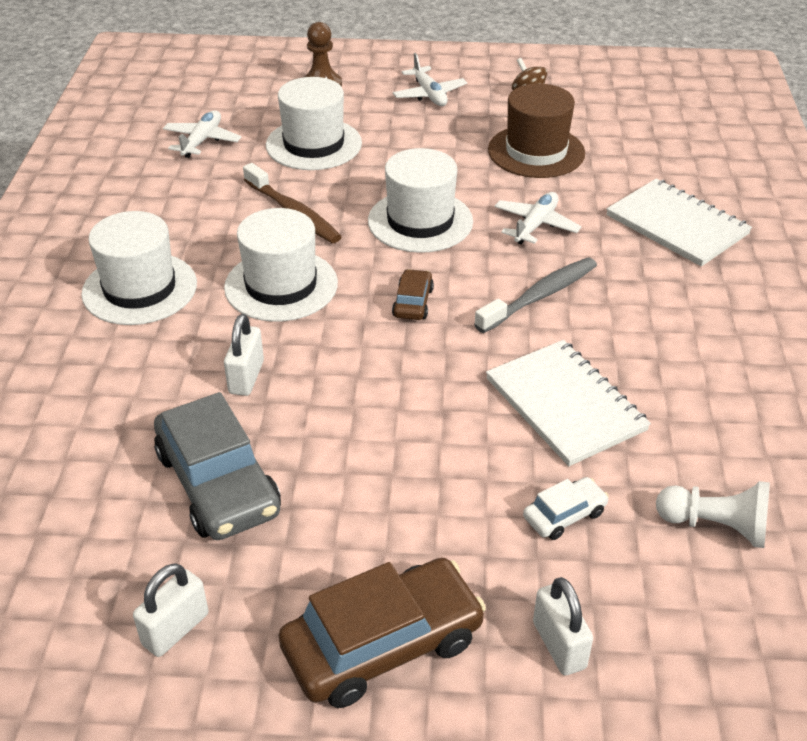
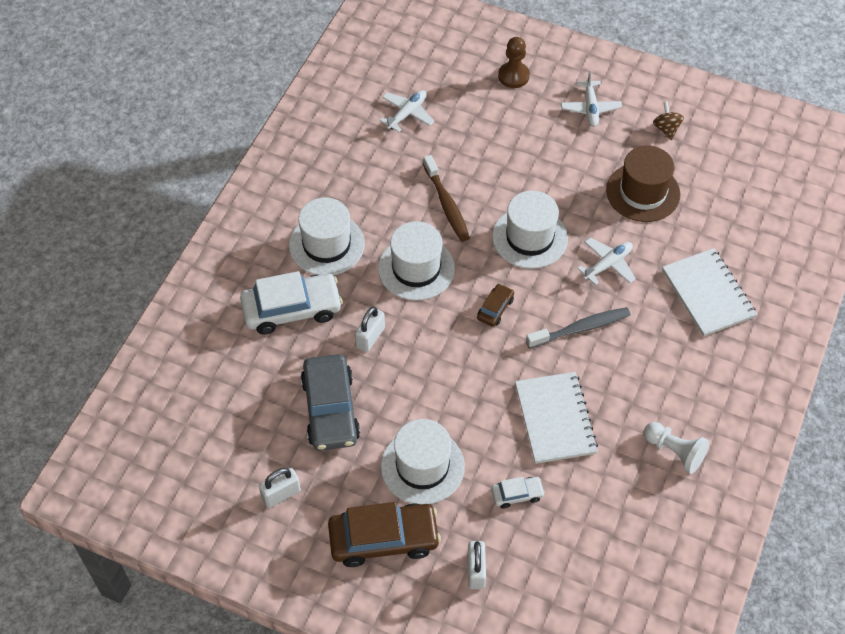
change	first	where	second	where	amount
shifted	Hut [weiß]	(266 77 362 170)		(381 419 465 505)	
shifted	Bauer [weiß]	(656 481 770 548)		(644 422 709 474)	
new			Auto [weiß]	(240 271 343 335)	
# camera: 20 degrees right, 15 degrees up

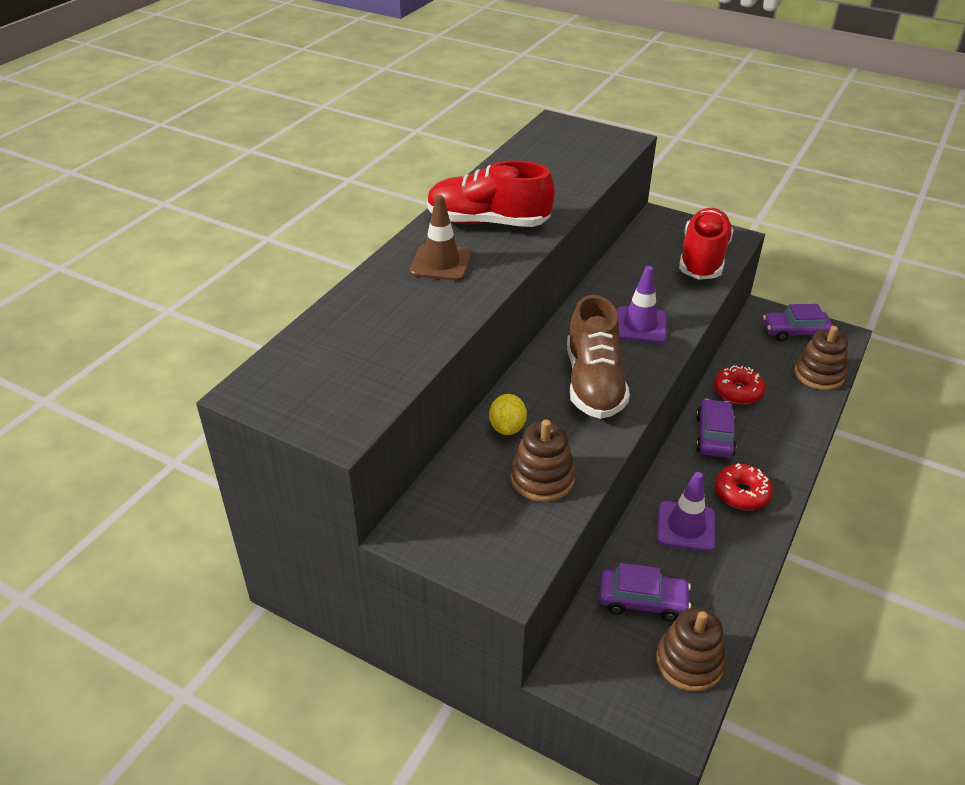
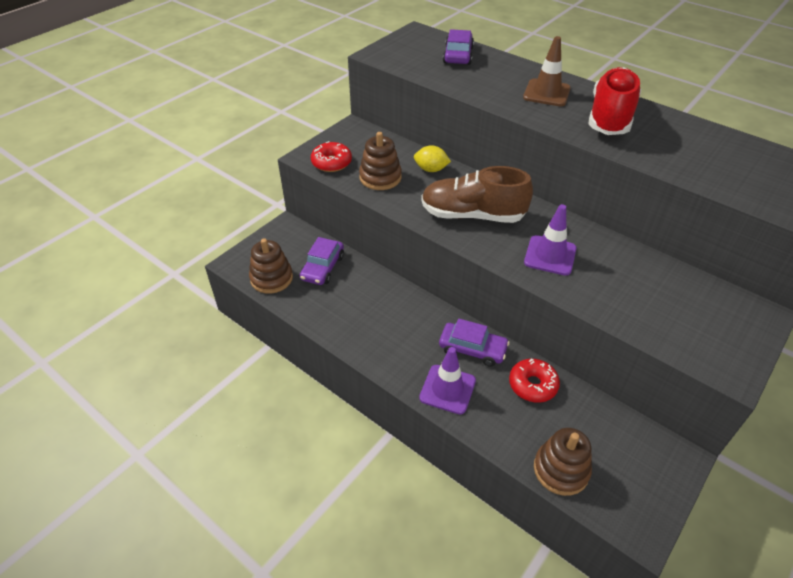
change	first	where	second	where	amount
gone	Schuh [rot]	(679 208 733 280)			
shifted	Auto [lila]	(763 304 833 341)		(443 29 474 65)	
shifted	Donut [rot]	(715 463 773 510)		(311 141 352 172)	
shifted	Leitkegel [lila]	(657 472 715 552)		(419 347 476 414)	
# camera: 100 degrees right, 5 degrees up

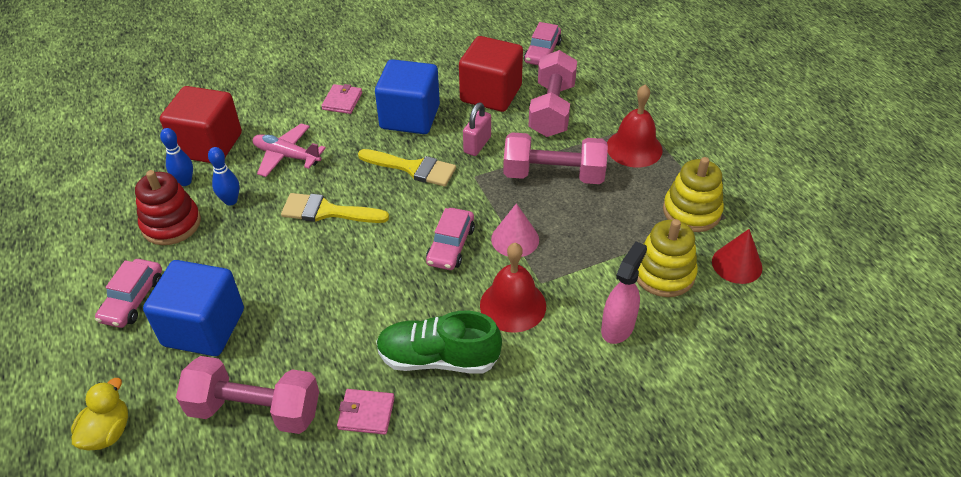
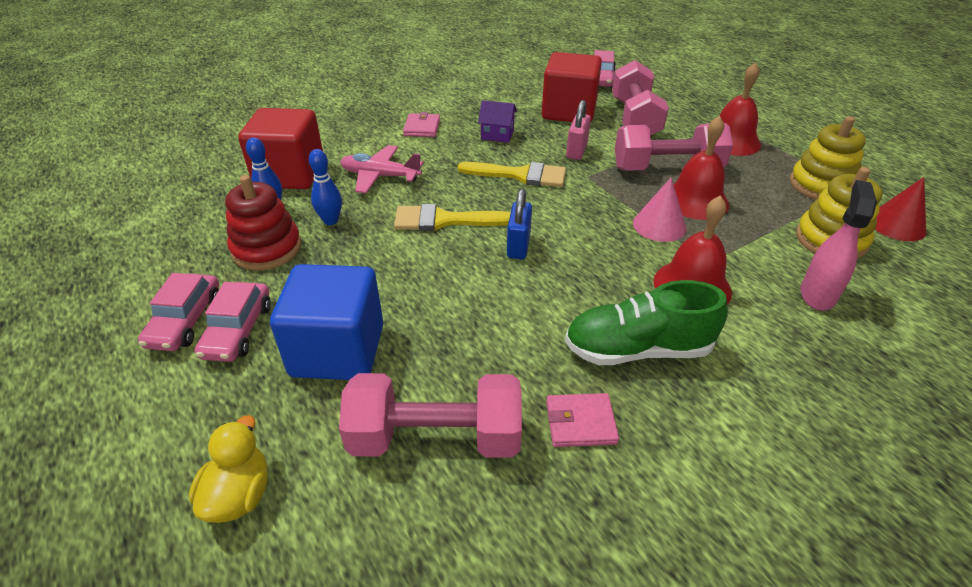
change	first	where	second	where	amount
swapped	Kubus [blau]	(375 59 440 134)	Haus [lila]	(478 100 517 143)	
shifted	Auto [rosa]	(426 208 475 270)		(138 273 219 351)	
new			Glocke [rot]	(673 116 729 220)	
new			Vorhängeschloss [blau]	(507 189 532 259)	
# camera: 10 degrees left, 5 degrees down

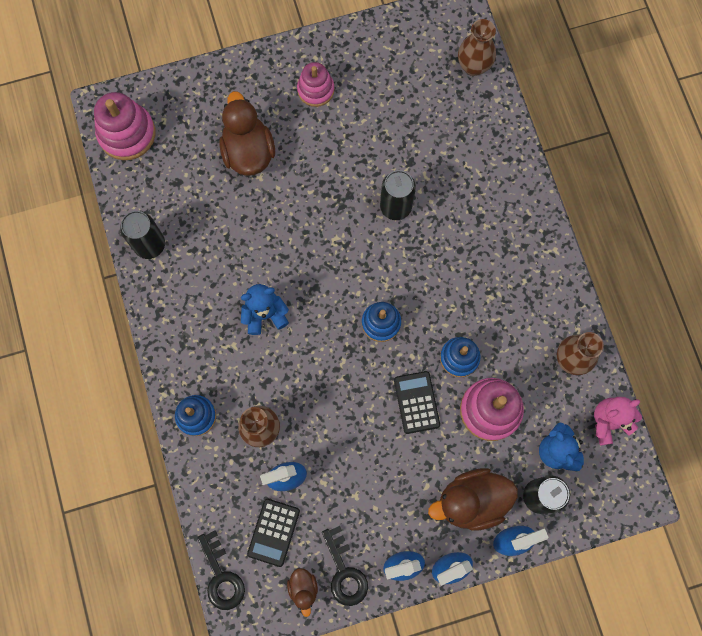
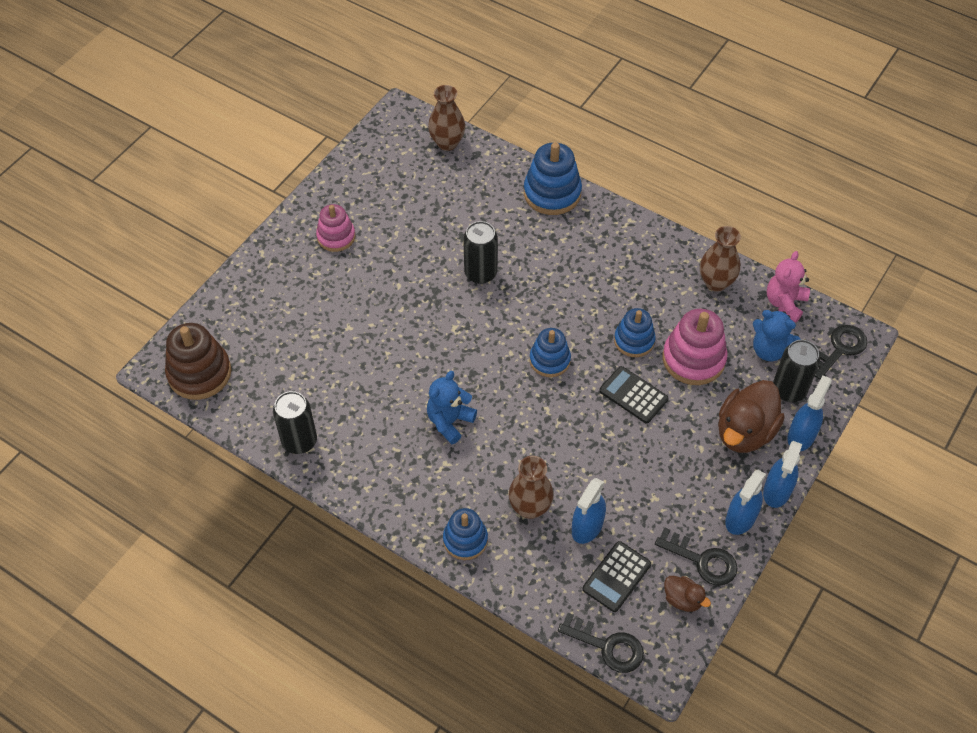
change	first	where	second	where	amount
gone	Ente [braun]	(219 91 275 176)			
repainted	Stapelspielzeug [rosa]	(94 92 156 160)	Stapelspielzeug [braun]	(165 323 231 400)	
rotated	Taschenrechner [schwarz]	(247 499 300 567)		(583 541 651 612)	60 degrees clockwise
new			Stapelspielzeug [blau]	(524 142 582 215)	
new			Schlüssel [schwarz]	(814 325 867 380)	
# camera: 40 degrees left, 20 degrees down

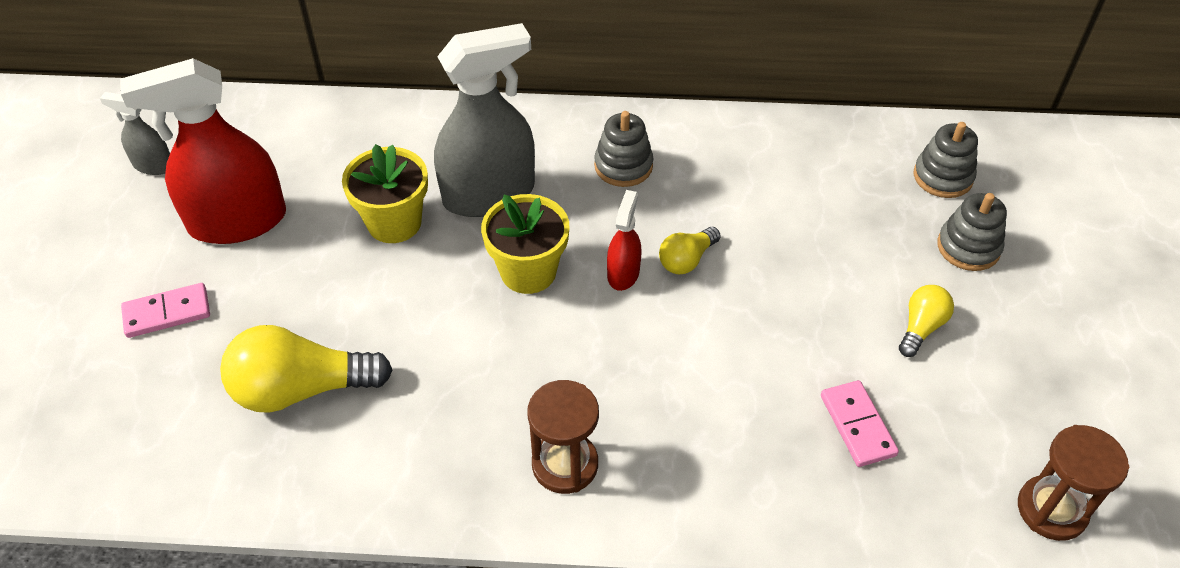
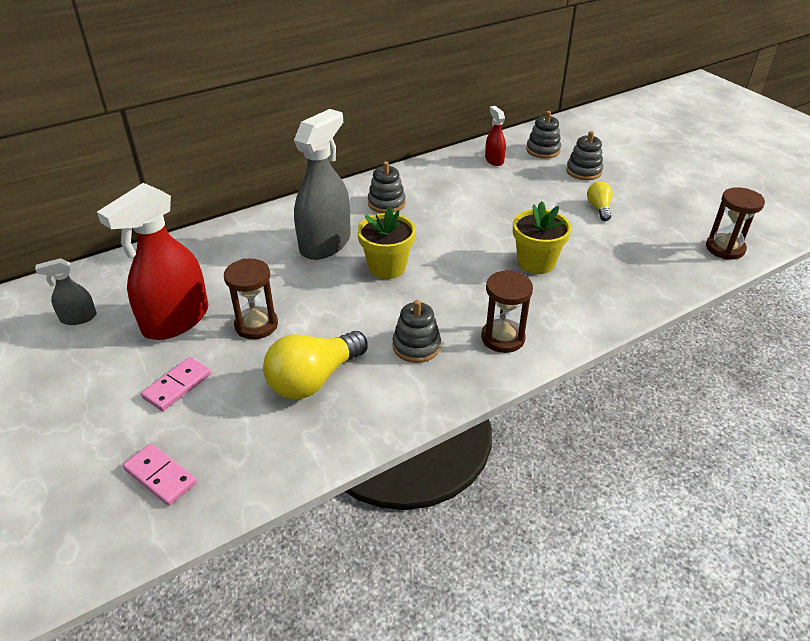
change	first	where	second	where	amount
shifted	Blumentopf [gelb]	(342 144 428 243)		(513 201 572 274)	
shifted	Sprühflasche [rot]	(607 190 641 291)		(485 106 506 166)	
gone	Glühbirne [gelb]	(659 227 721 274)			
shifted	Dominostein [rosa]	(821 380 899 467)		(123 444 197 506)	
new			Sanduhr [braun]	(224 259 278 339)	
new			Stapelspielzeug [grau]	(392 300 441 363)	
# camera: 35 degrees left, 10 degrees down

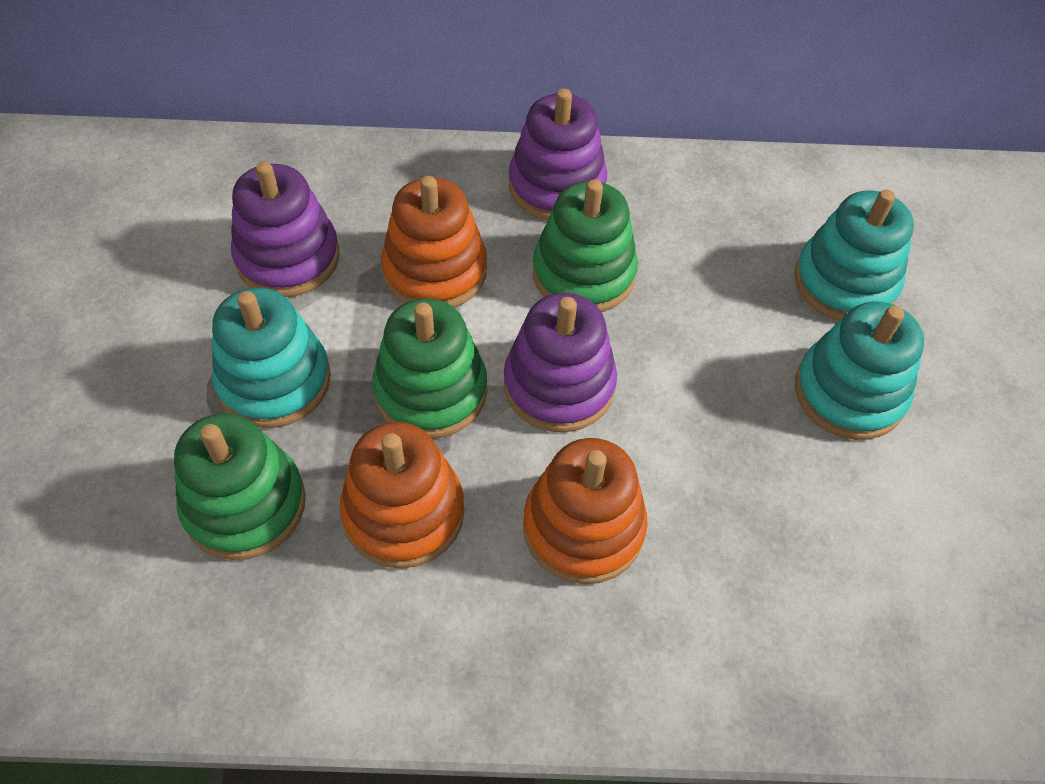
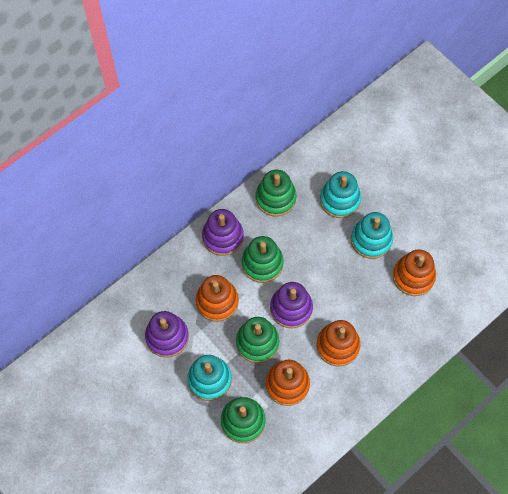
change	first	where	second	where	amount
new			Stapelspielzeug [grün]	(256 170 297 217)	
new			Stapelspielzeug [orange]	(393 249 436 296)	
# camera: 40 degrees left, 10 degrees up

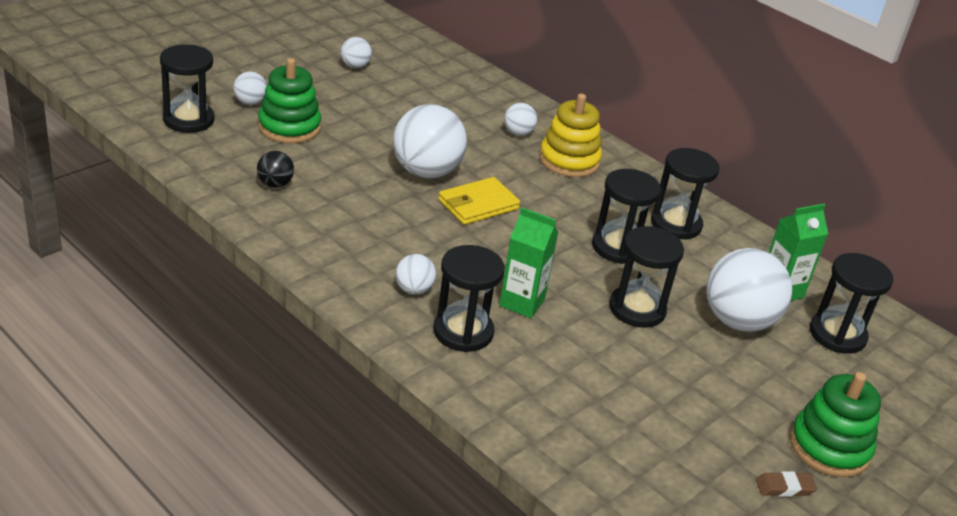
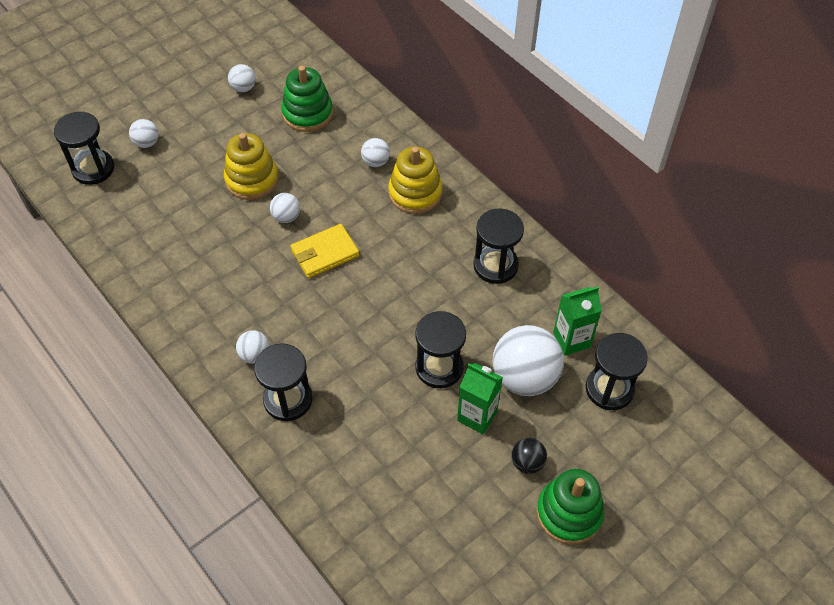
change	first	where	second	where	amount
shifted	Stapelspielzeug [grün]	(258 58 321 143)		(281 66 333 132)	
scaled	Ball [weiß]	(393 104 467 179)		(270 193 300 223)	x0.48
shifted	Ball [schwarz]	(257 151 294 188)		(512 438 547 474)	
gone	Sanduhr [schwarz]	(592 169 661 264)			
shifted	Getränkekarton [grün]	(499 207 559 318)		(457 363 503 434)	
gone	Radiergummi [braun]	(756 471 817 497)			
new			Stapelspielzeug [gelb]	(224 133 278 200)	
# camera: 10 degrees right, 20 degrees up

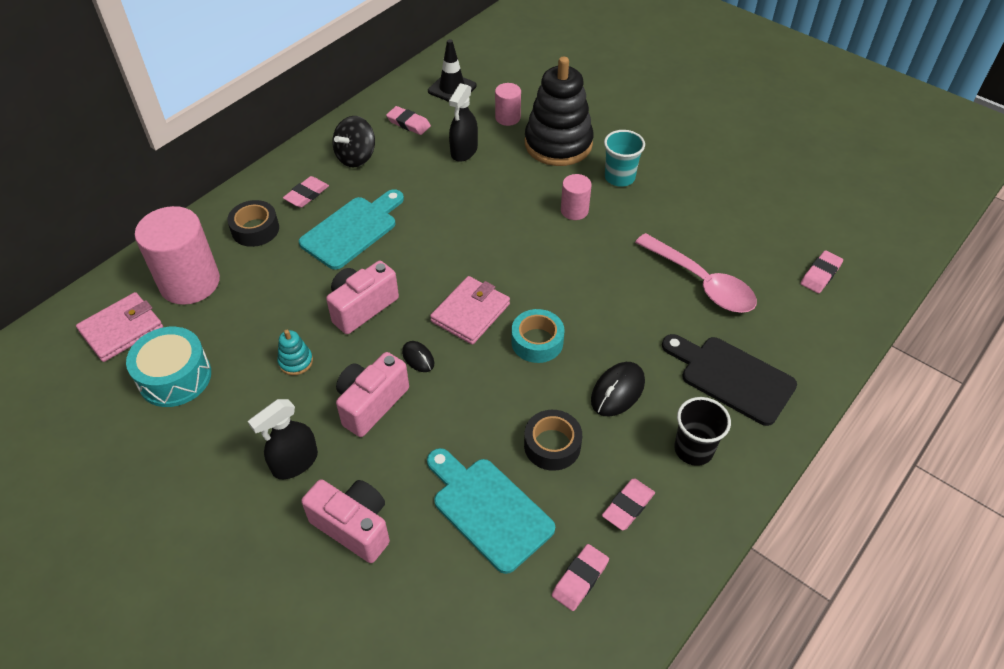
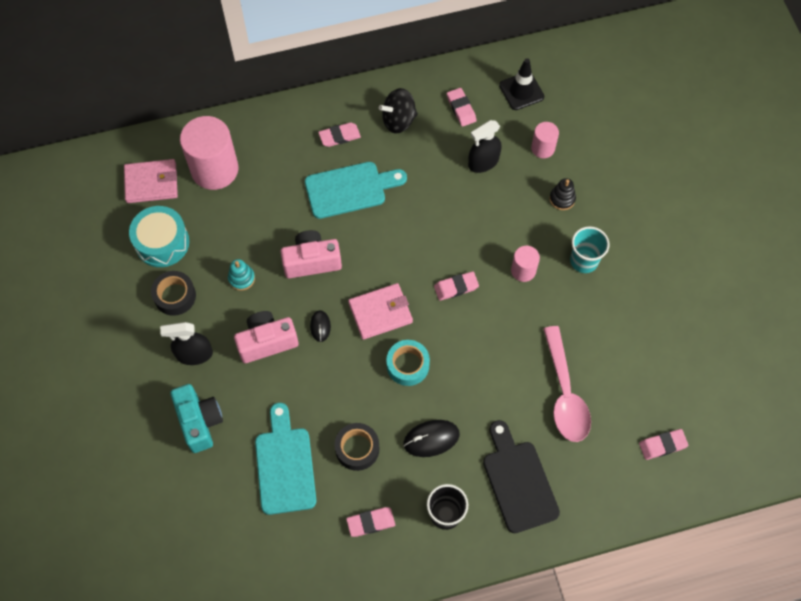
change	first	where	second	where	amount
scaled	Stapelspielzeug [schwarz]	(525 57 593 166)		(550 178 576 210)	x0.41
shifted	Klebeband [schwarz]	(227 200 279 247)		(151 271 196 316)	
repainted	Kamera [rosa]	(301 479 390 563)	Kamera [türkis]	(170 384 223 453)	
shifted	Radiergummi [rosa]	(552 544 609 611)		(434 271 479 301)	
# camera: 35 degrees right, 15 degrees up

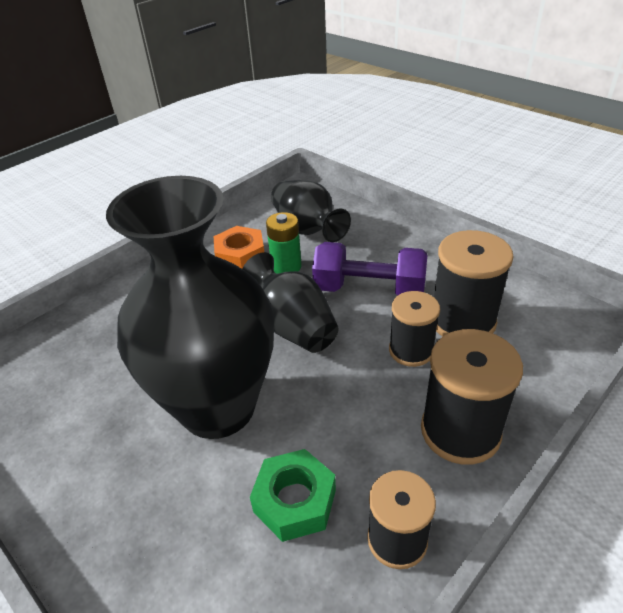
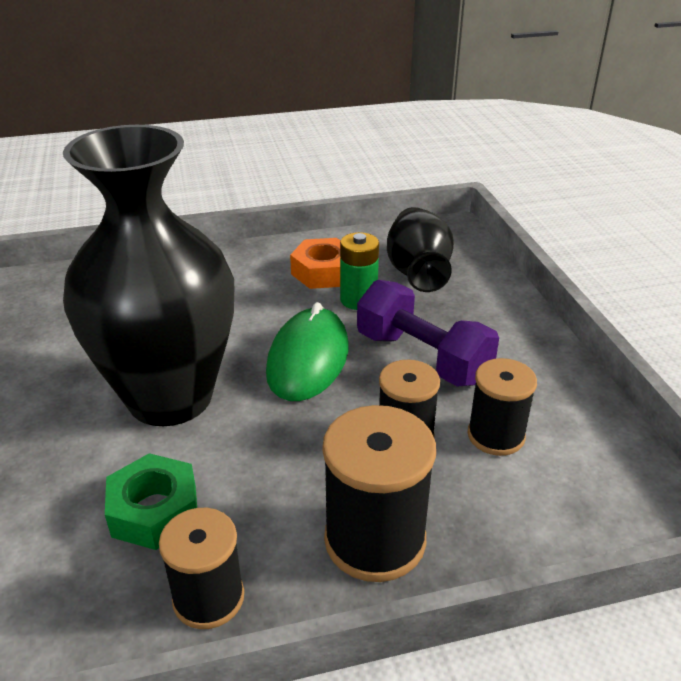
change	first	where	second	where	amount
scaled	Garnrolle [schwarz]	(434 230 514 337)		(467 358 537 456)	x0.65
swapped	Vase [schwarz]	(242 252 339 353)	Computermaus [grün]	(266 302 348 401)	
# camera: 30 degrees right, 5 degrees down

